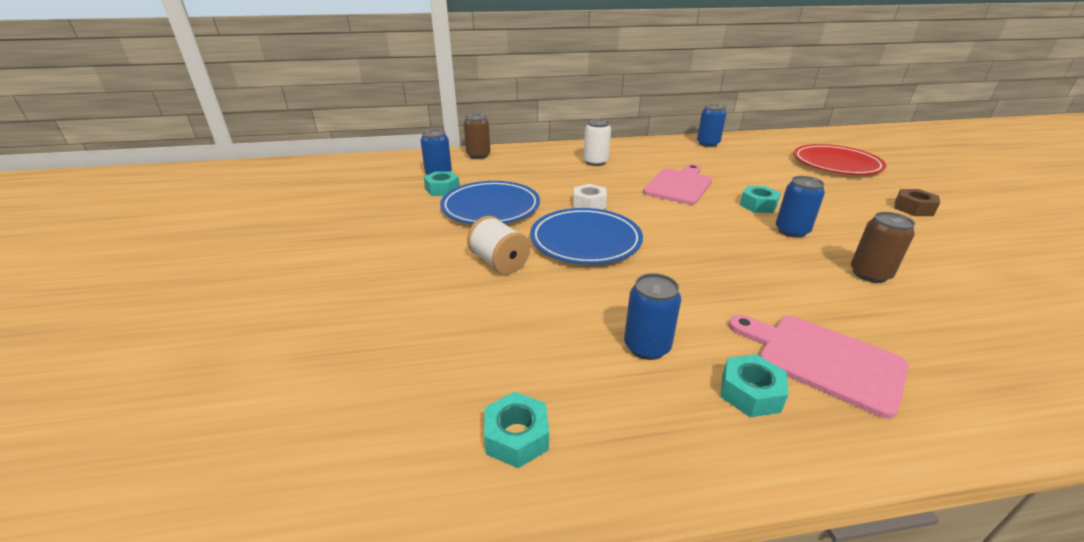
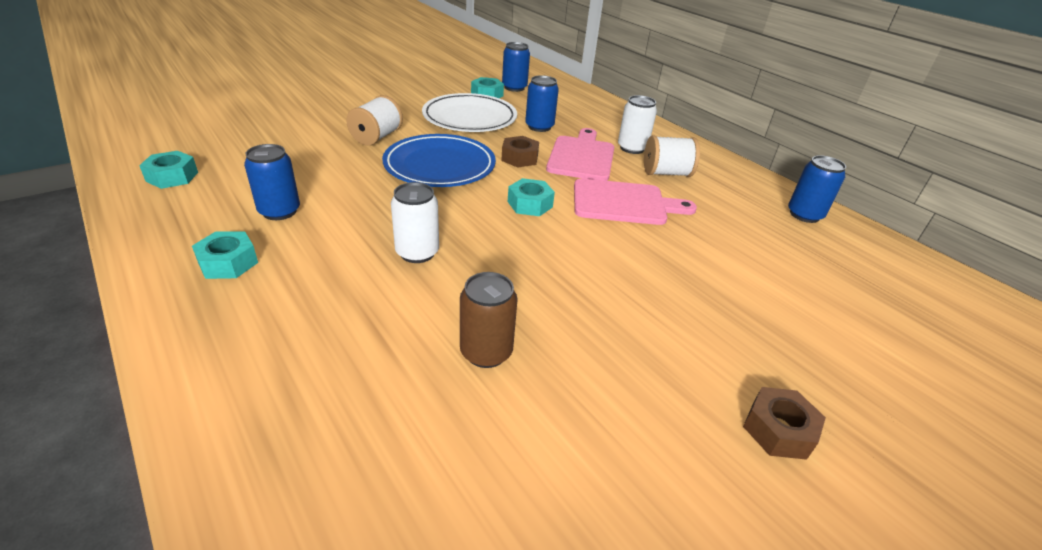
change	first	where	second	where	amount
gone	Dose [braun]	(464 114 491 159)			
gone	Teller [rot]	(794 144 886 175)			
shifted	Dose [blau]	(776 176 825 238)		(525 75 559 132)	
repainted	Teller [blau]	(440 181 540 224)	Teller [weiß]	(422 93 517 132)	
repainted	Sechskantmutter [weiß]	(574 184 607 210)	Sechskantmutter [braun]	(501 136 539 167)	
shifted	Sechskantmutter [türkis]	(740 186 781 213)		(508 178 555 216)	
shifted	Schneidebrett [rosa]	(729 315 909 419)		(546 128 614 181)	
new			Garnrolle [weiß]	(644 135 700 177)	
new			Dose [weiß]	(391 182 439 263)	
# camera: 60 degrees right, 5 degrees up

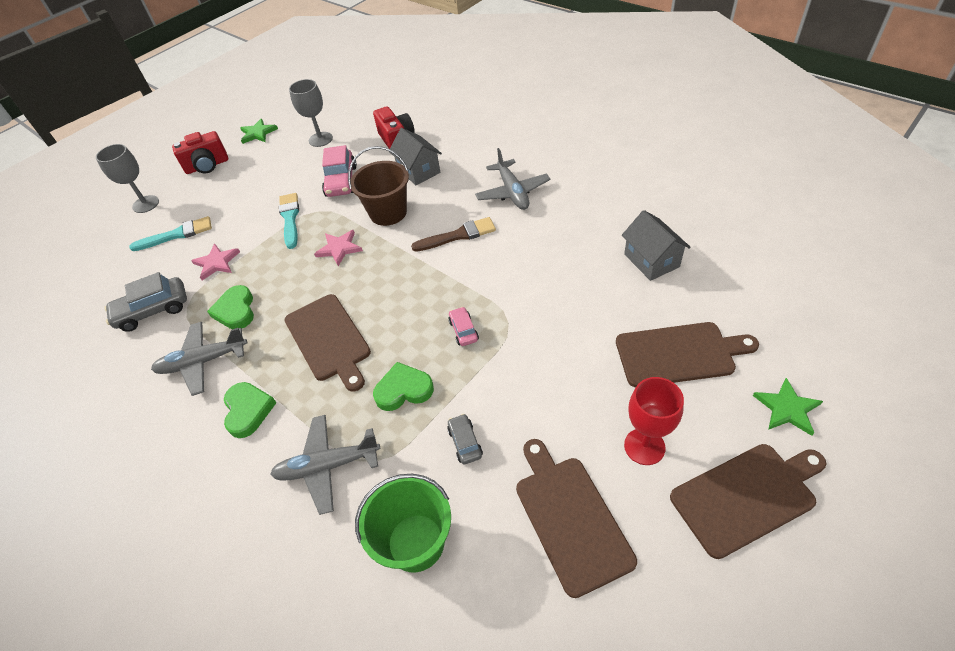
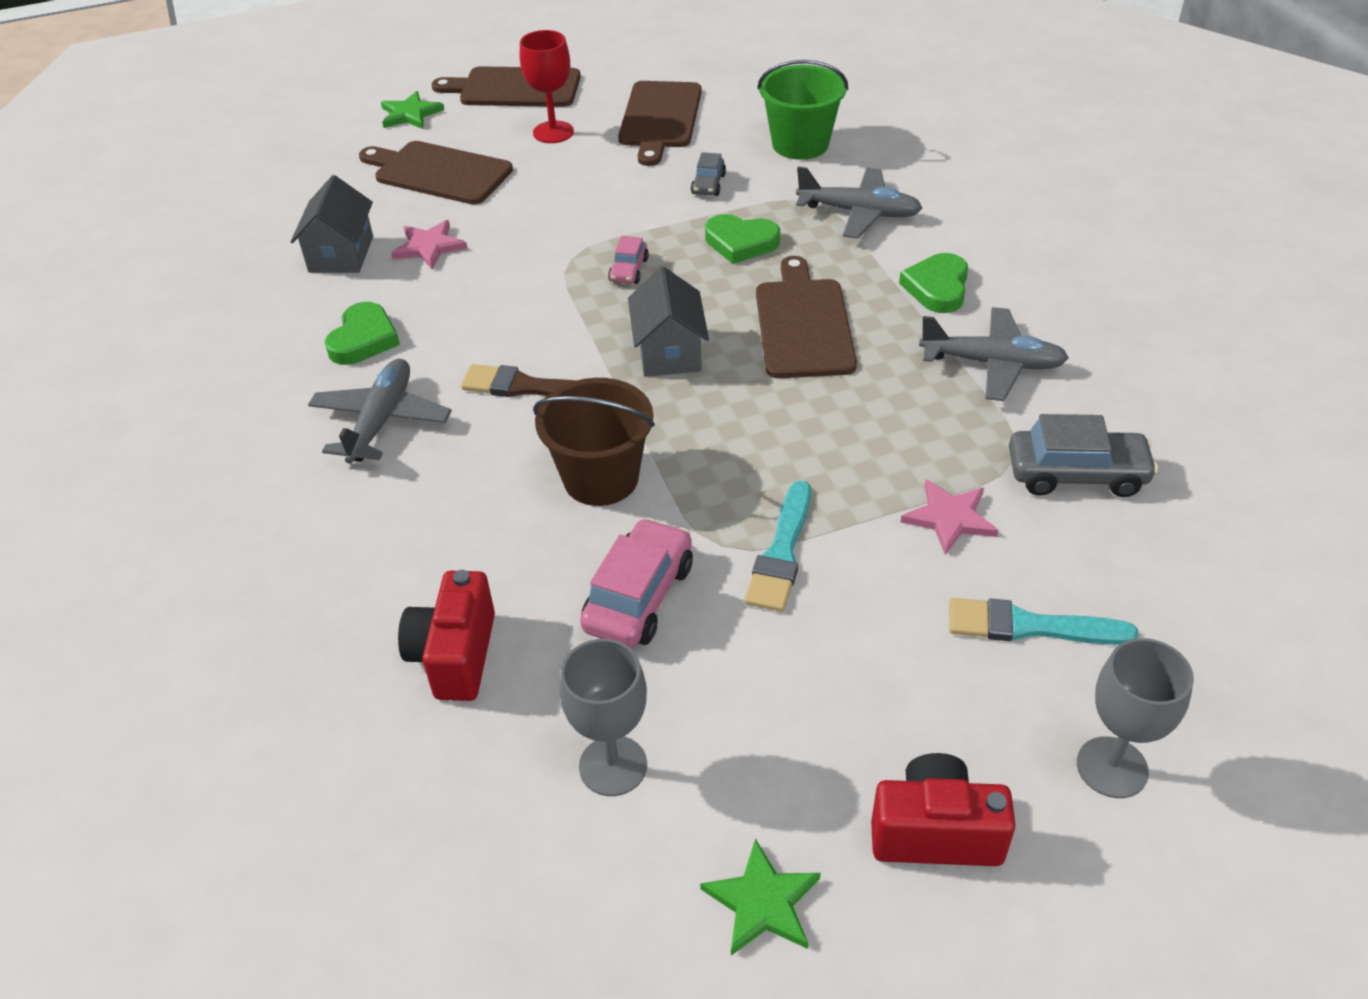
change	first	where	second	where	amount
shifted	Haus [grau]	(390 128 442 185)		(628 267 709 377)	
shifted	Stern [rosa]	(314 230 363 266)		(391 220 468 269)	
shifted	Herz [grün]	(207 285 254 329)		(325 302 400 365)	
# camera: 155 degrees left, 5 degrees down

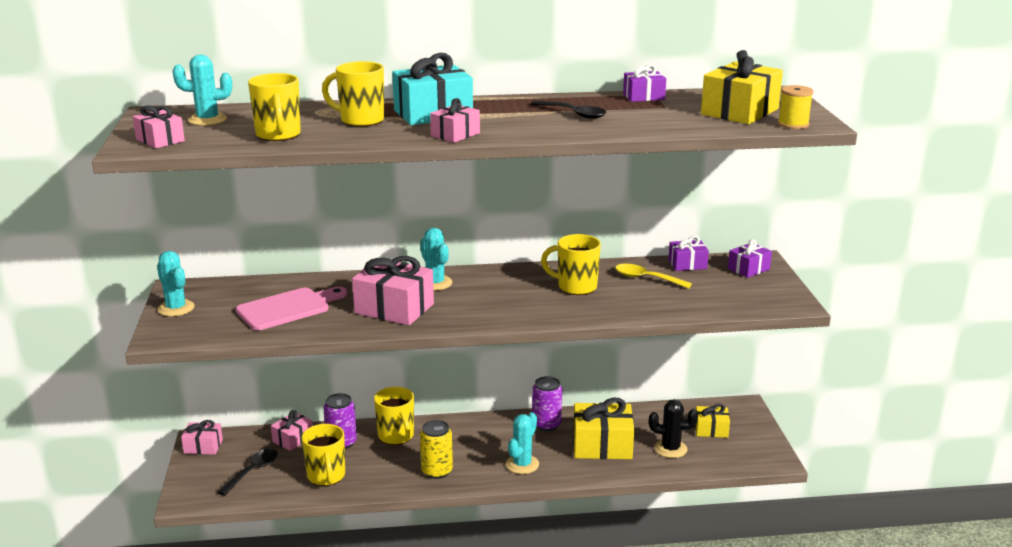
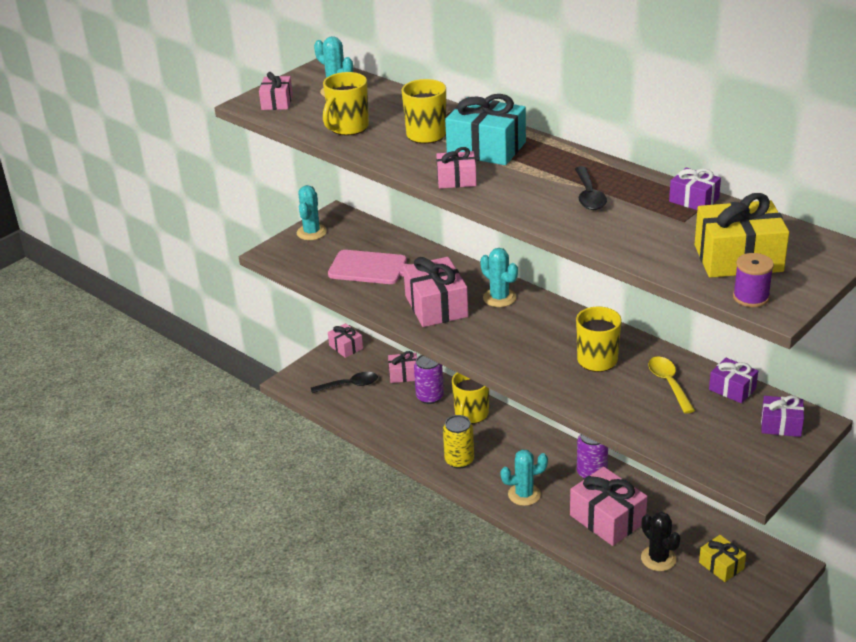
change	first	where	second	where	amount
repainted	Garnrolle [gelb]	(778 85 813 129)	Garnrolle [lila]	(733 253 774 307)	
rotated	Kaktus [türkis]	(420 228 452 291)		(480 248 518 307)	60 degrees counterclockwise
repainted	Geschenk [gelb]	(573 397 634 459)	Geschenk [rosa]	(570 467 647 546)	
gone	Tasse [gelb]	(302 424 345 486)			
# camera: 50 degrees right, 10 degrees up

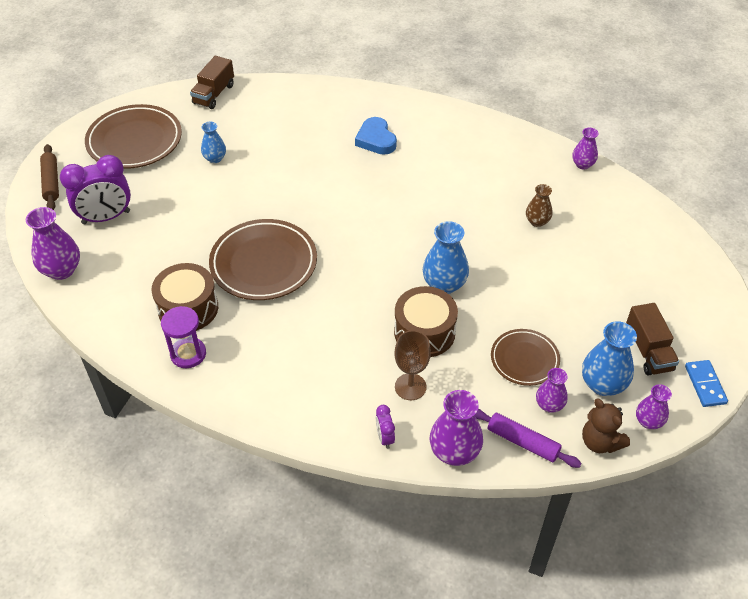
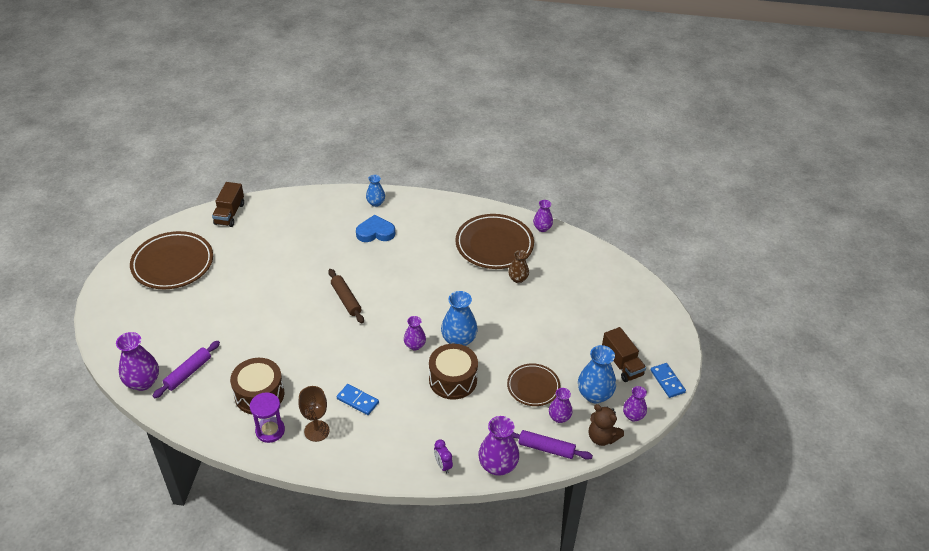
change	first	where	second	where	amount
rotated	Herz [blau]	(355 117 397 155)		(356 215 395 242)	120 degrees clockwise
shifted	Vase [blau]	(201 122 226 163)		(366 175 385 207)	
shifted	Nudelholz [braun]	(40 144 59 210)		(328 269 364 324)	
gone	Wecker [lila]	(60 155 131 224)			
shifted	Teller [braun]	(209 219 317 300)		(455 214 534 269)	
shifted	Kelch [braun]	(394 330 431 400)		(298 386 330 442)	
new			Vase [lila]	(404 316 426 350)	
new			Nudelholz [lila]	(153 341 220 398)	
new			Dominostein [blau]	(337 384 379 415)	
# camera: 15 degrees left, 5 degrees down

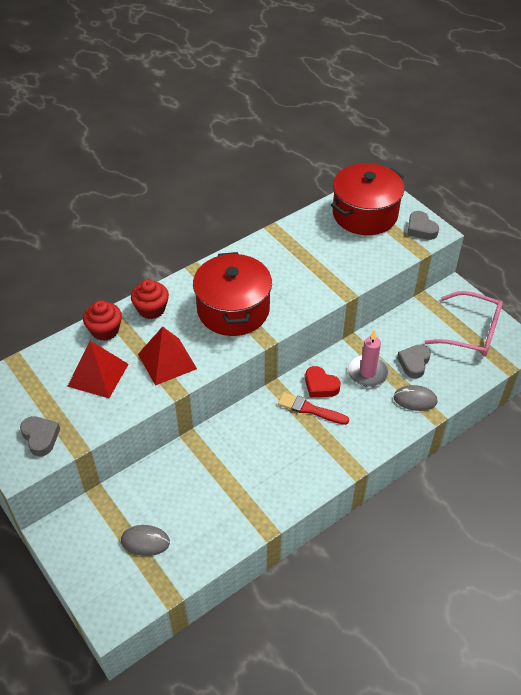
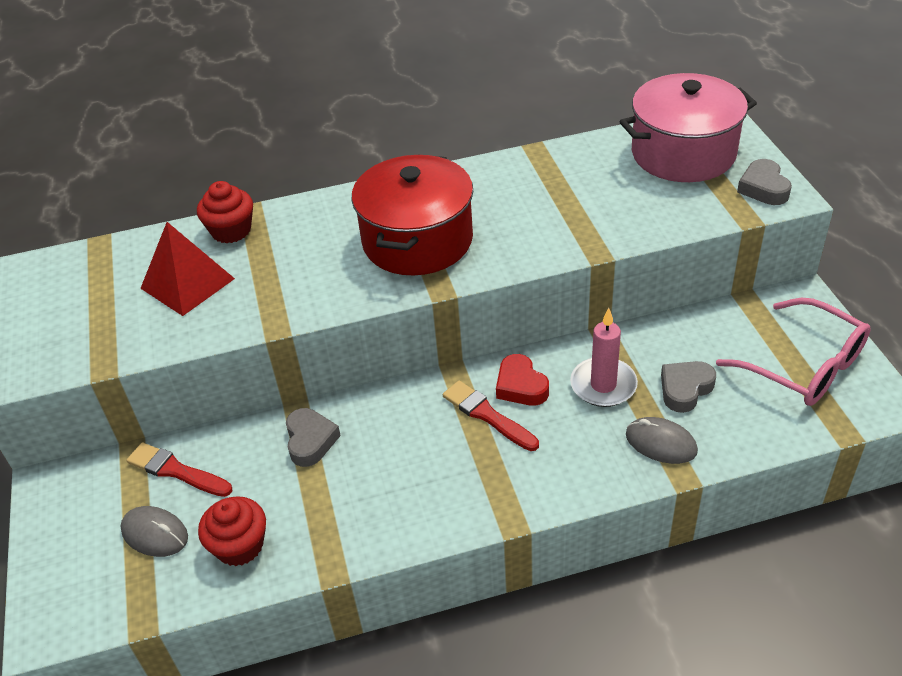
change	first	where	second	where	amount
repainted	Kochtopf [rot]	(331 163 404 235)	Kochtopf [rosa]	(620 73 757 182)	
shifted	Muffin [rot]	(131 279 169 319)		(198 496 266 566)	
gone	Pyramide [rot]	(138 327 197 386)			
shifted	Herz [grau]	(20 416 60 456)		(286 408 341 467)	
new			Pinsel [rot]	(127 442 232 497)	
# camera: 25 degrees right, 5 degrees down

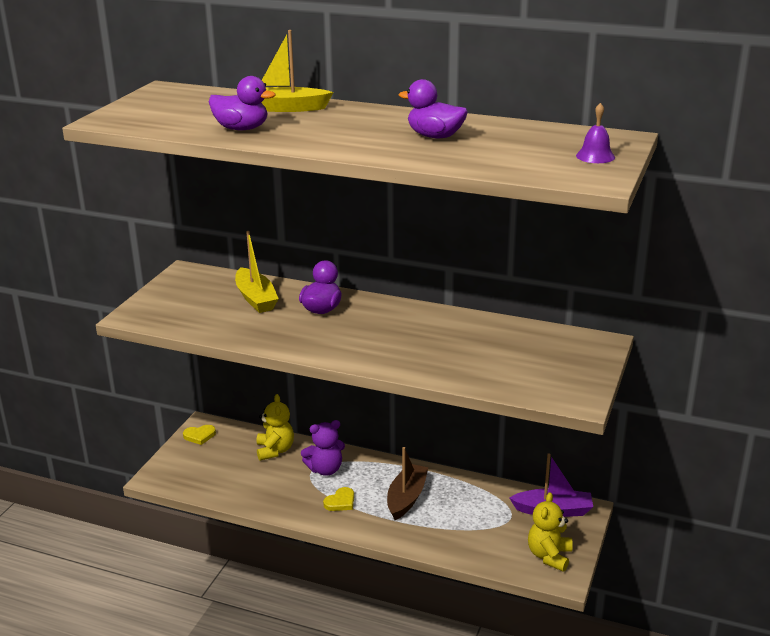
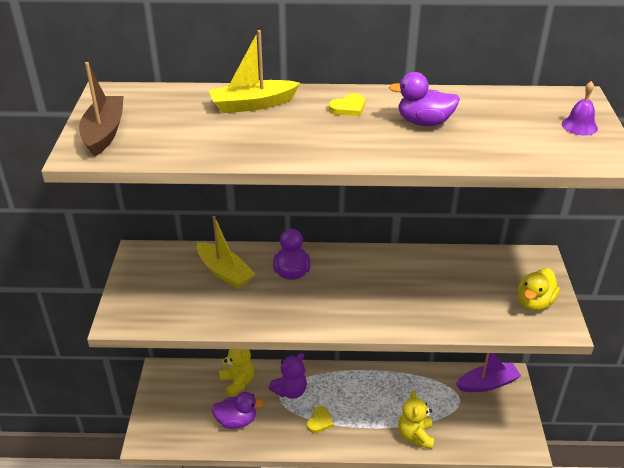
change	first	where	second	where	amount
shifted	Ente [lila]	(209 76 276 130)		(211 392 264 429)	
shifted	Herz [gelb]	(183 425 216 445)		(329 93 365 116)	
shifted	Boot [braun]	(387 447 429 520)		(79 62 124 157)	
shifted	Teddybär [gelb]	(528 492 573 572)		(398 391 435 449)	
new			Ente [gelb]	(518 268 560 311)	
# camera: 20 degrees left, 10 degrees up

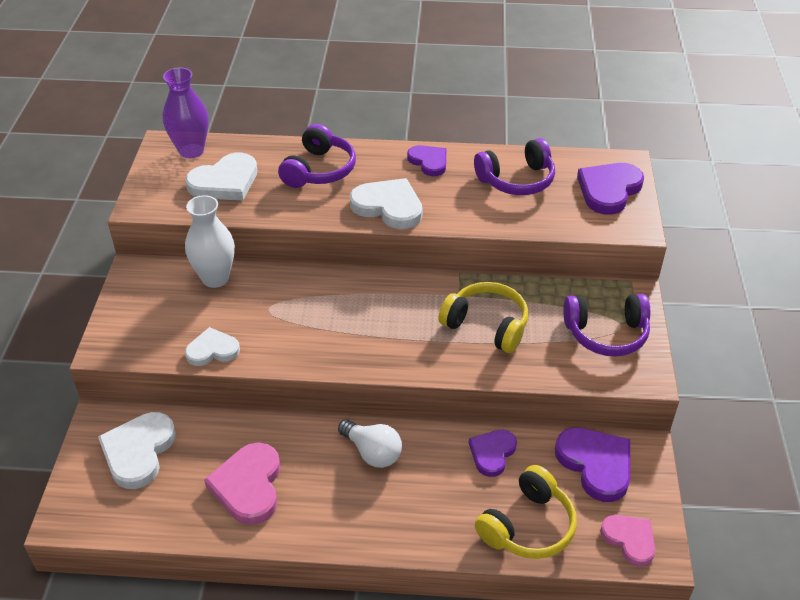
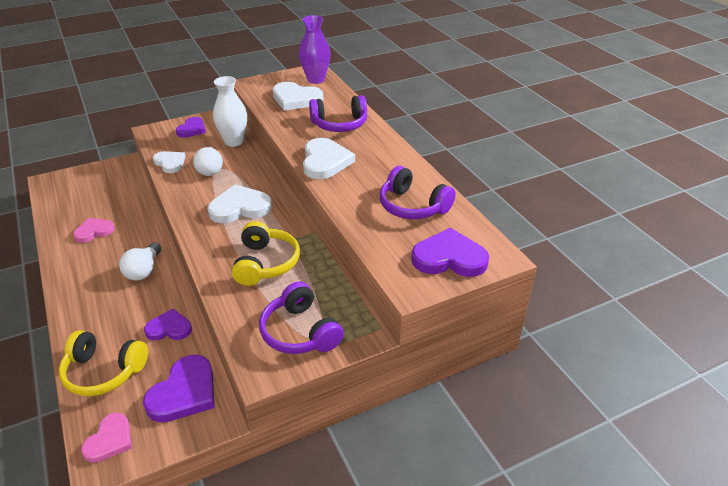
change	first	where	second	where	amount
shifted	Herz [lila]	(407 145 446 176)		(176 117 206 138)	
shifted	Herz [weiß]	(98 412 176 489)		(208 184 272 223)	
scaled	Herz [rosa]	(204 442 281 525)		(73 218 115 243)	x0.64
new			Glühbirne [weiß]	(193 146 223 176)	
# camera: 60 degrees right, 5 degrees down

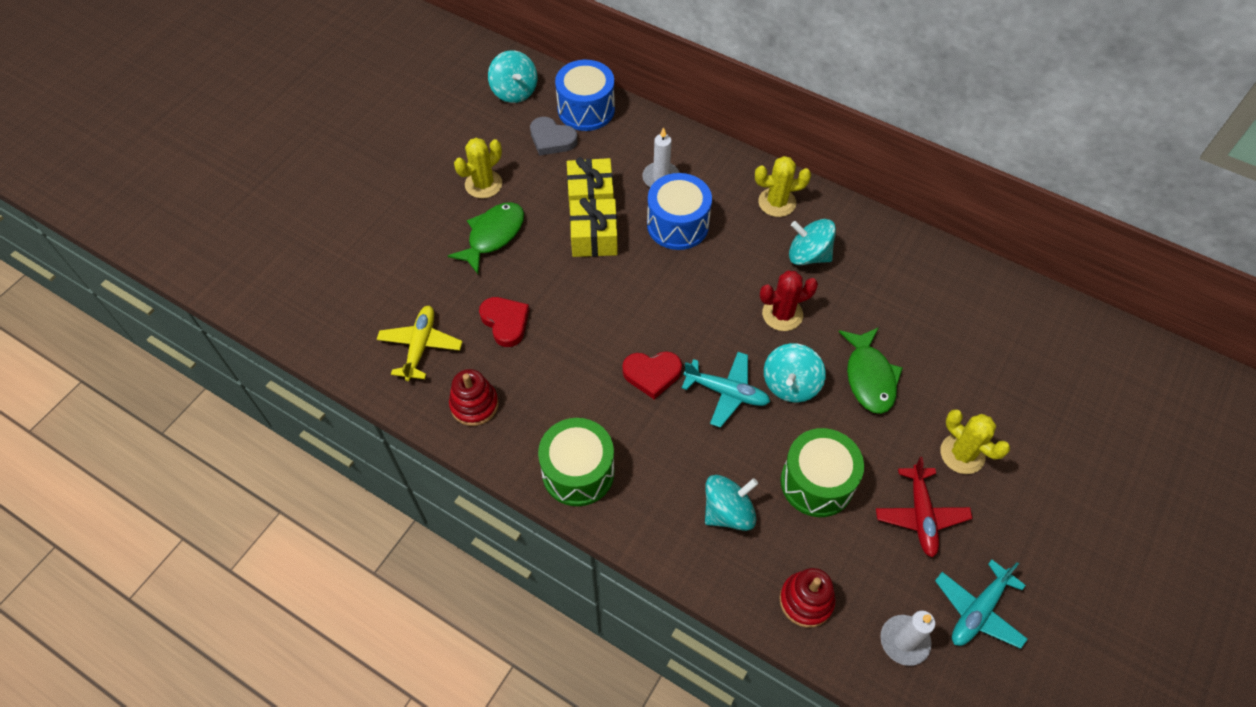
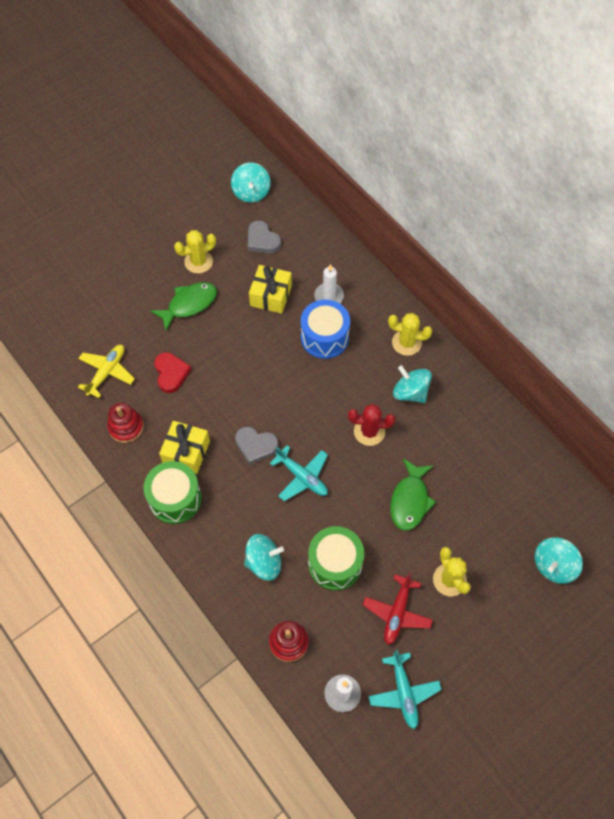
change	first	where	second	where	amount
gone	Trommel [blau]	(555 60 615 131)			
shifted	Geschenk [gelb]	(570 198 618 257)		(159 421 210 474)	
shifted	Kreisel [türkis]	(764 343 826 403)		(535 537 583 584)	
repainted	Herz [rot]	(622 351 682 399)	Herz [grau]	(235 427 279 465)	
rotated	Flugzeug [türkis]	(935 560 1028 649)		(368 649 442 729)	75 degrees counterclockwise
# camera: 20 degrees right, 5 degrees up

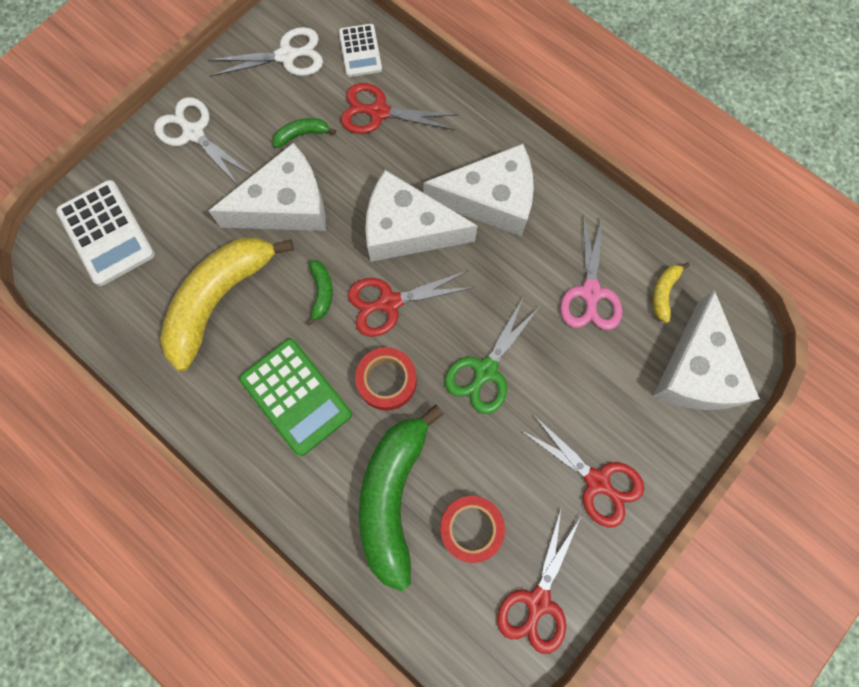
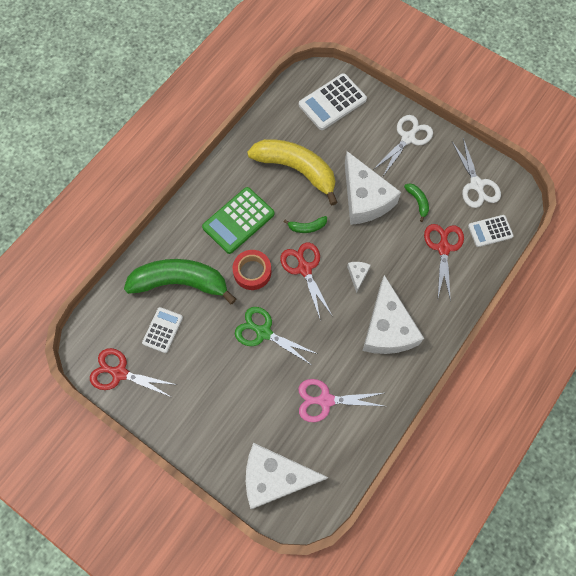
change	first	where	second	where	amount
scaled	Käse [weiß]	(365 170 478 262)		(347 262 371 293)	x0.41
gone	Banane [gelb]	(653 262 690 323)			
gone	Schere [rot]	(520 416 644 528)			
swapped	Klebeband [rot]	(440 496 505 563)	Taschenrechner [weiß]	(142 307 183 353)	
# camera: 85 degrees right, 5 degrees down

